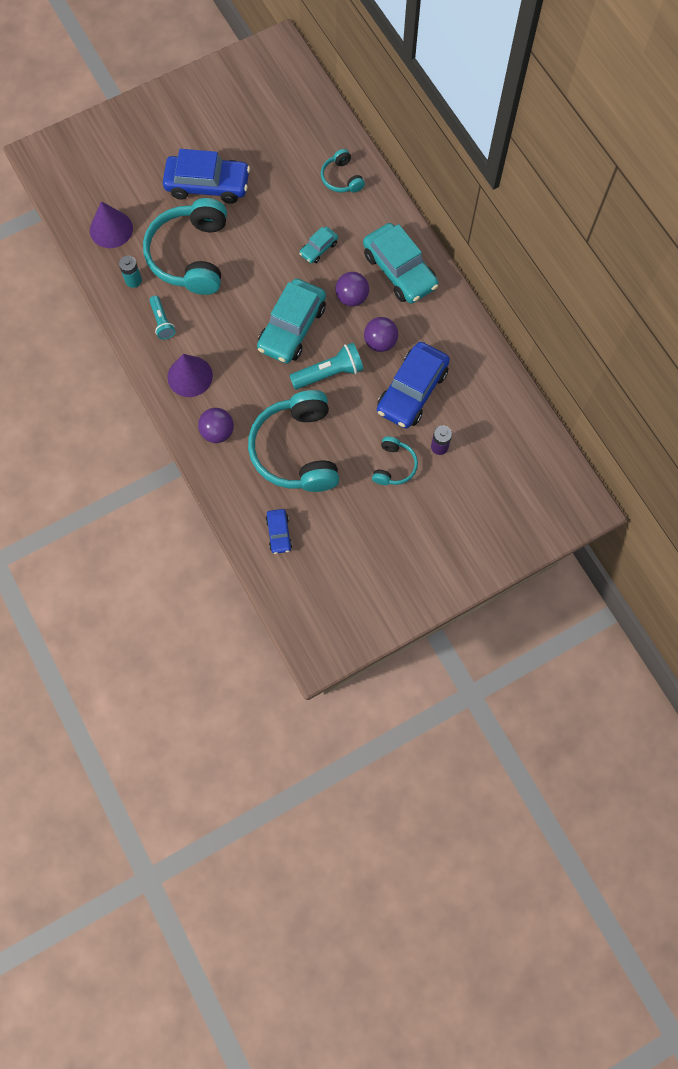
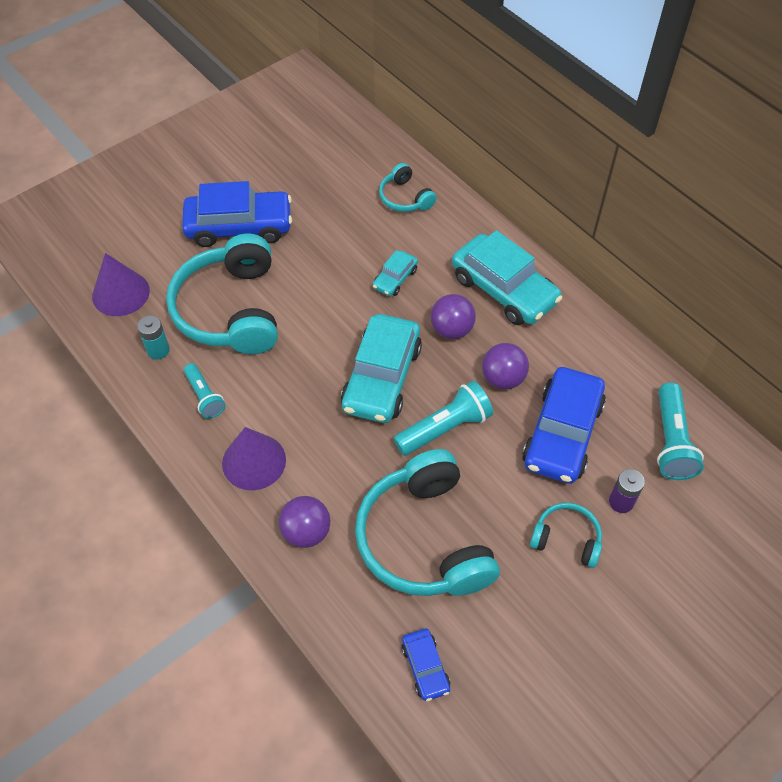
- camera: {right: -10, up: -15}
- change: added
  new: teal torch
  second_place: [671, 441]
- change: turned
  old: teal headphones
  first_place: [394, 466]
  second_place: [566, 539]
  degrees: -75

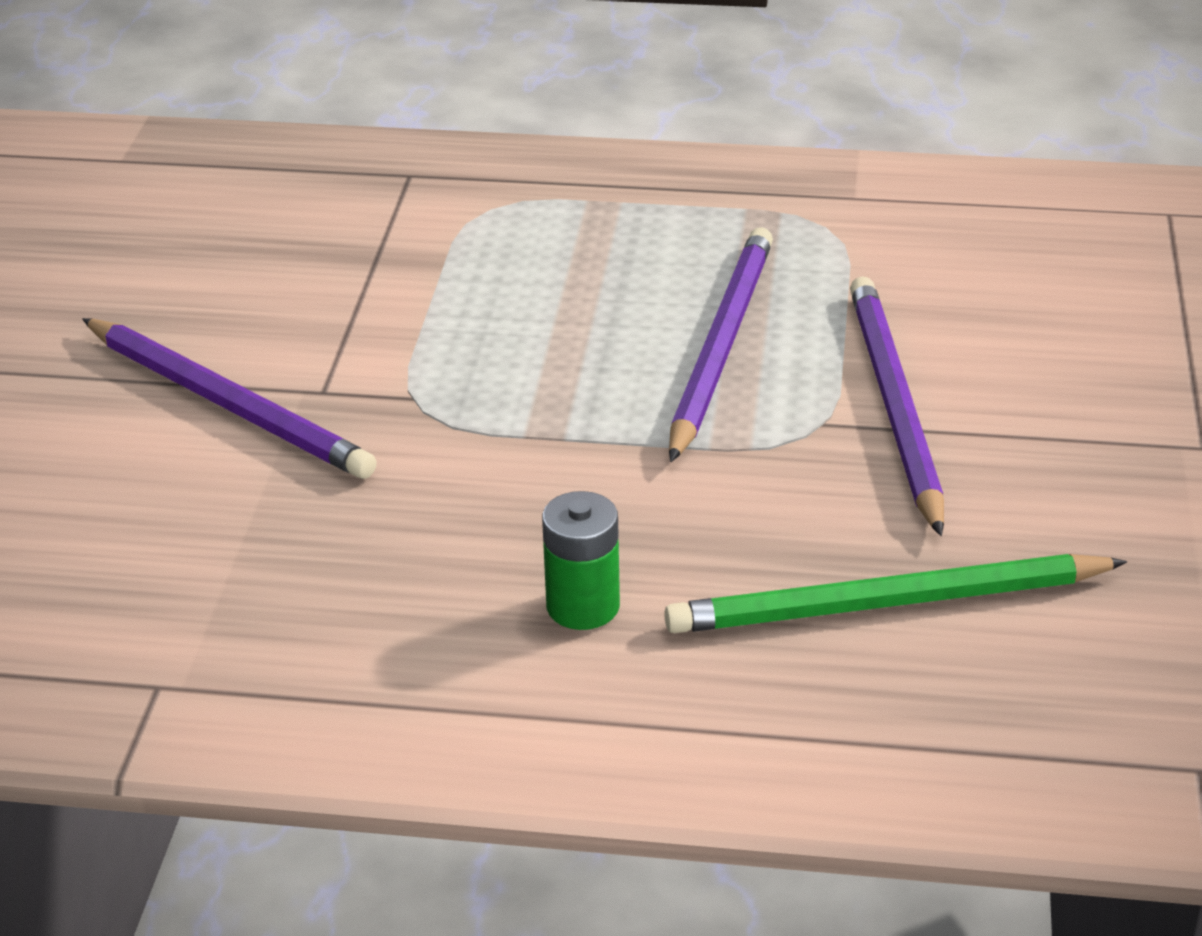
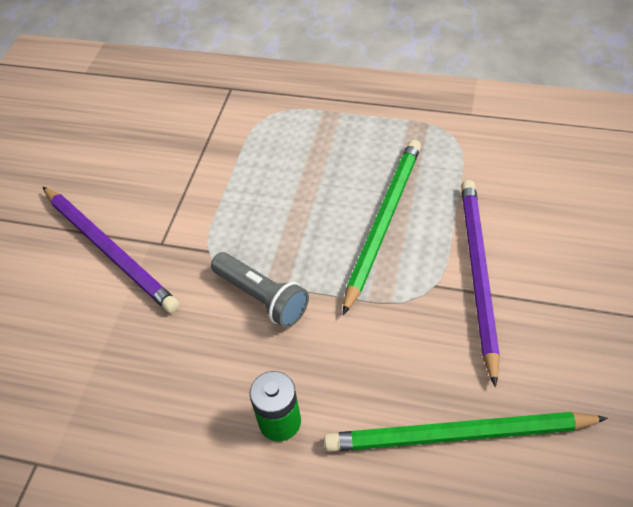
- camera: {right: 10, up: 15}
- change: added
  new: grey torch
  second_place: [262, 297]
- change: recoloured
  old: violet pencil
  new: green pencil
  first_place: [721, 345]
  second_place: [383, 222]

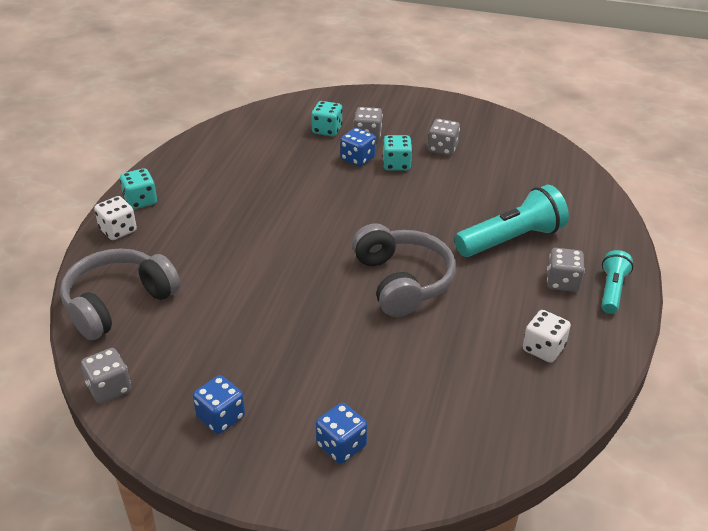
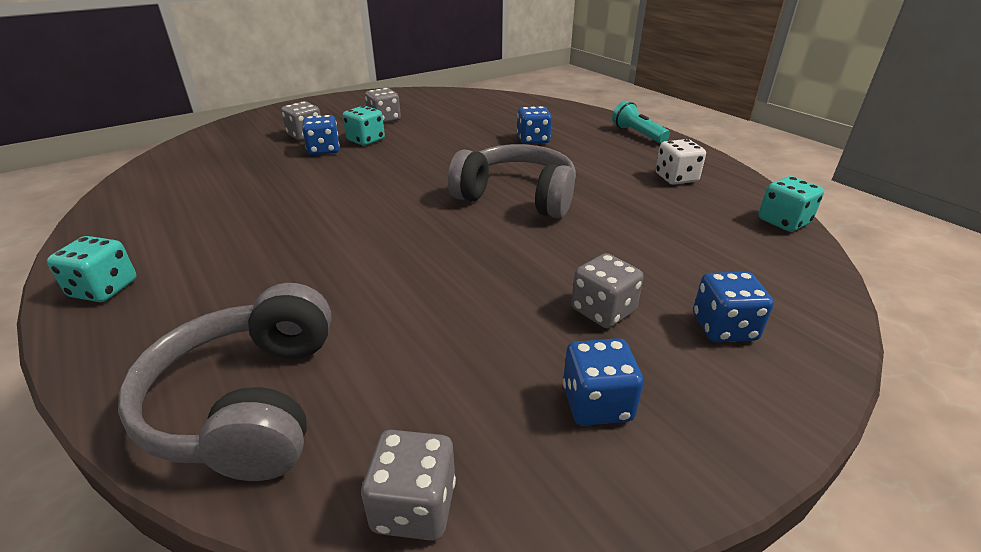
- camera: {right: -50, up: -5}
- change: removed
  old: pure white die
  first_place: [118, 230]
- change: moved
  old: teal die
  first_place: [327, 130]
  second_place: [783, 221]
- change: moved
  old: grey die
  first_place: [562, 282]
  second_place: [603, 311]
- change: replaced
  old: teal torch
  new: blue die
  first_place: [511, 239]
  second_place: [533, 140]

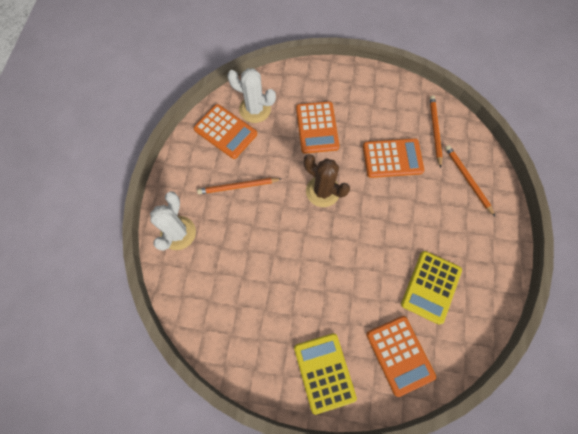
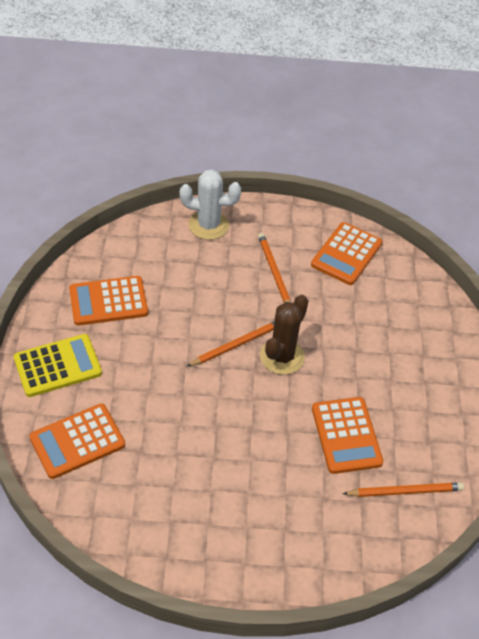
- camera: {right: 80, up: -20}
- change: removed
  old: pure white prickly plant
  first_place: [255, 109]
- change: removed
  old: yellow adding machine
  first_place: [431, 287]
- change: moved
  old: orange adding machine
  first_place: [317, 127]
  second_place: [108, 301]
- change: moved
  old: orange pencil
  first_place: [467, 179]
  second_place: [237, 344]

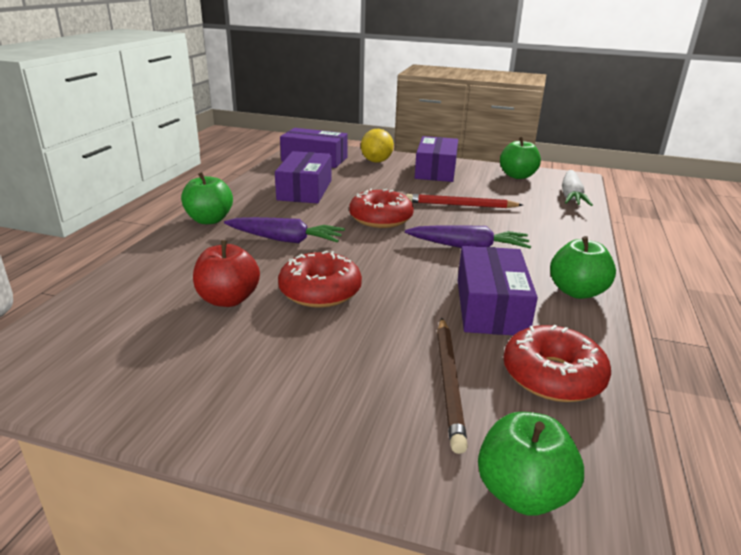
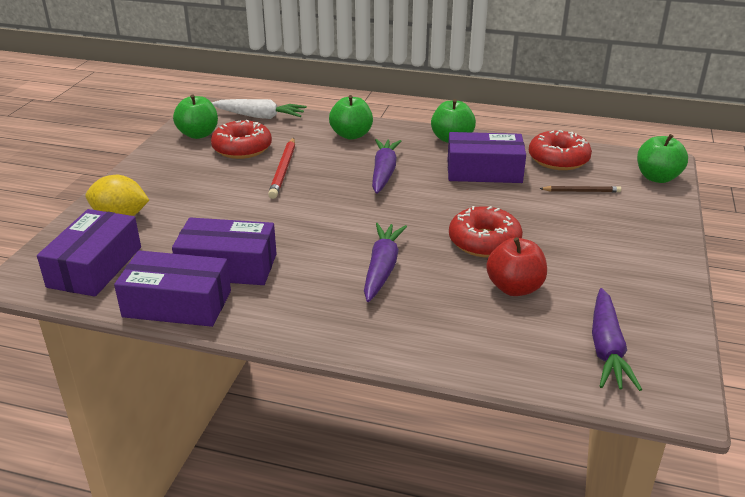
- camera: {right: -90, up: 5}
- change: added
  new: violet toy carrot
  second_place: [607, 348]
- change: moved
  old: green apple fruit
  first_place: [209, 220]
  second_place: [351, 135]
- change: moved
  old: crimson doughnut
  first_place: [380, 218]
  second_place: [242, 148]
- change: moved
  old: violet parcel
  first_place: [435, 170]
  second_place: [177, 304]
- change: resized
  old: dark brown pencil
  first_place: [449, 382]
  second_place: [581, 191]
  factor: 0.63

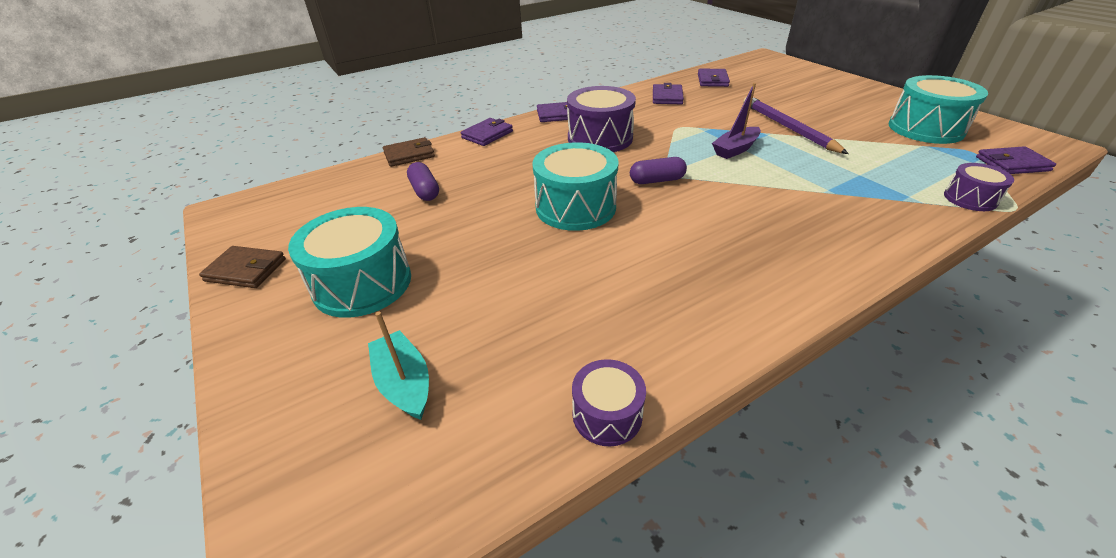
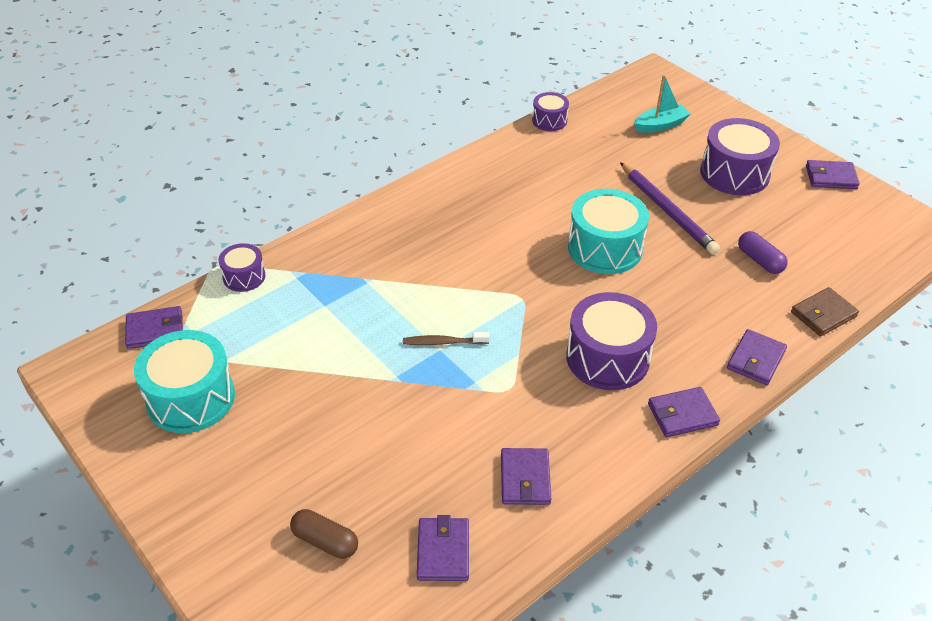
- camera: {right: 170, up: 5}
- change: removed
  old: violet pill
  first_place: [657, 180]
- change: added
  new: dark brown pill
  second_place: [325, 541]
- change: moved
  old: violet pencil
  first_place: [787, 128]
  second_place: [667, 211]
- change: replaced
  old: violet sailboat
  new: dark brown toothbrush
  first_place: [735, 149]
  second_place: [443, 342]
- change: recoloured
  old: dark brown card wallet
  new: violet card wallet
  first_place: [246, 270]
  second_place: [831, 177]
- change: recoloured
  old: teal drum
  new: violet drum
  first_place: [362, 283]
  second_place: [734, 173]
- change: turned
  old: teal sailboat
  first_place: [404, 383]
  second_place: [660, 125]
  degrees: -75

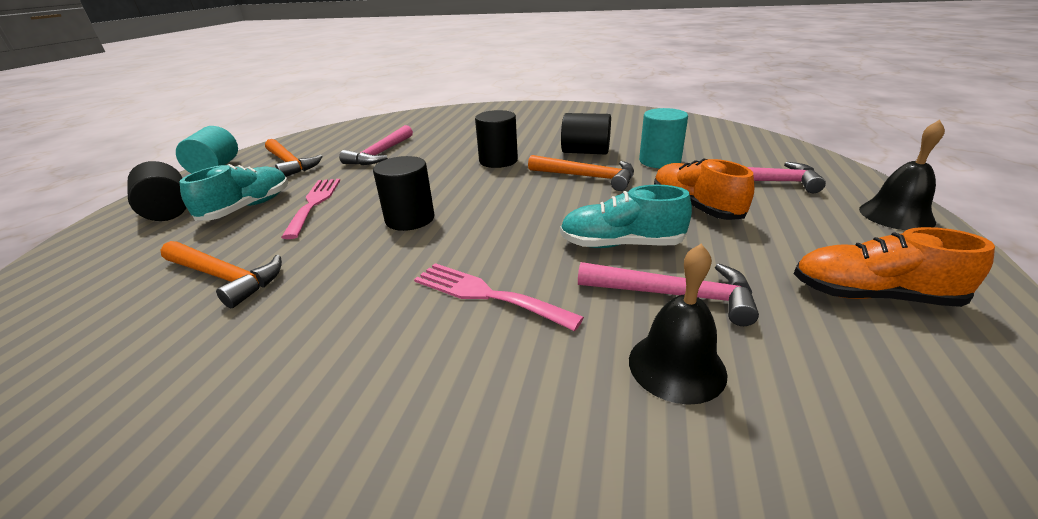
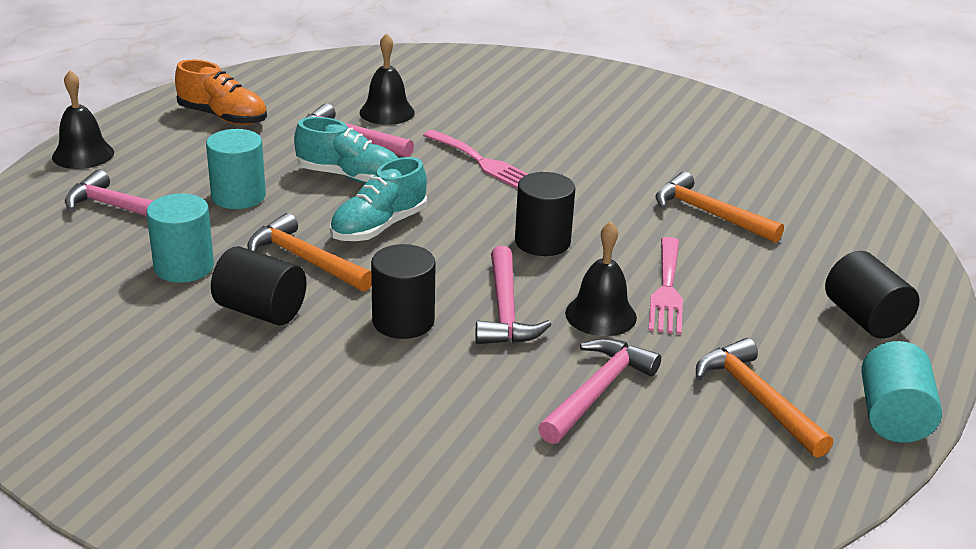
- camera: {right: -170, up: 0}
- change: added
  new: pink hammer
  second_place: [505, 310]
- change: added
  new: ebony bell
  second_place: [600, 315]
- change: moved
  old: teal lace-up shoe
  first_place: [247, 208]
  second_place: [379, 227]
- change: replaced
  old: orange lace-up shoe
  new: teal cylinder
  first_place: [695, 207]
  second_place: [238, 196]

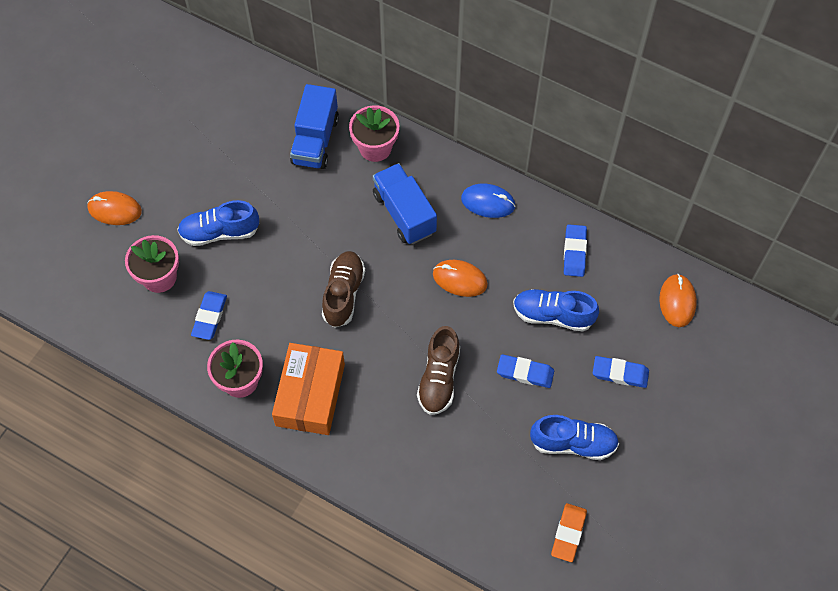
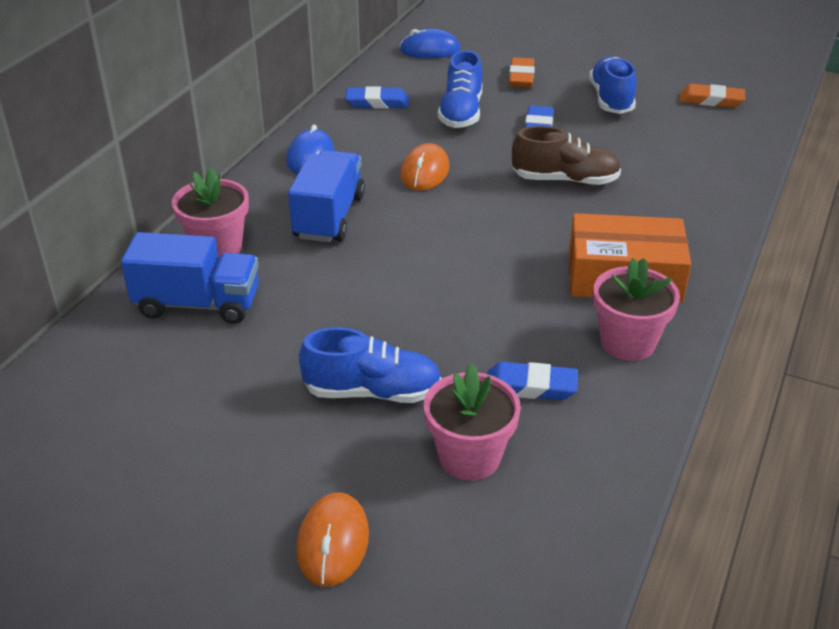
- camera: {right: -95, up: -25}
- change: removed
  old: dark brown lace-up shoe
  first_place: [343, 294]
- change: recoloured
  old: blue gum eraser
  new: orange gum eraser
  first_place: [620, 373]
  second_place: [521, 77]
- change: recoloured
  old: orange PC mouse
  new: blue PC mouse
  first_place: [677, 301]
  second_place: [430, 50]
- change: turned
  old: blue lace-up shoe
  first_place: [220, 232]
  second_place: [372, 392]
  degrees: -75
- change: turned
  old: blue toy truck
  first_place: [404, 213]
  second_place: [329, 217]
  degrees: 135

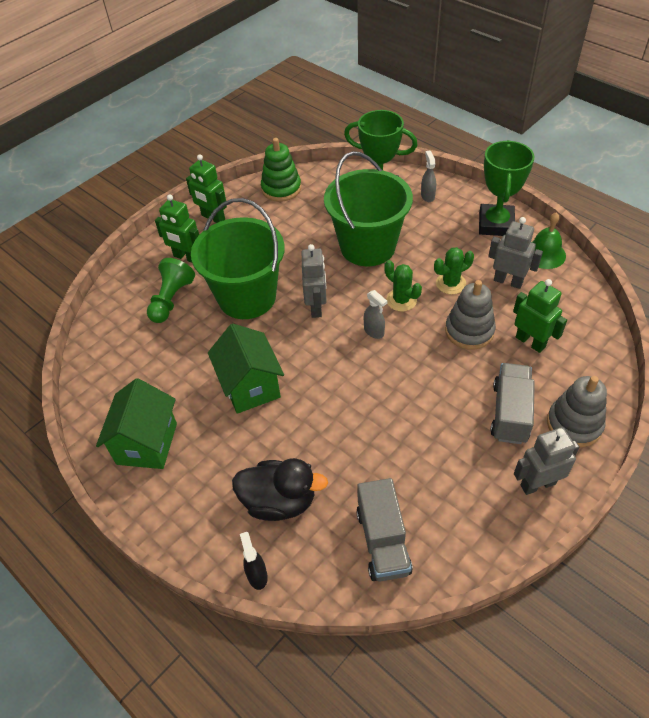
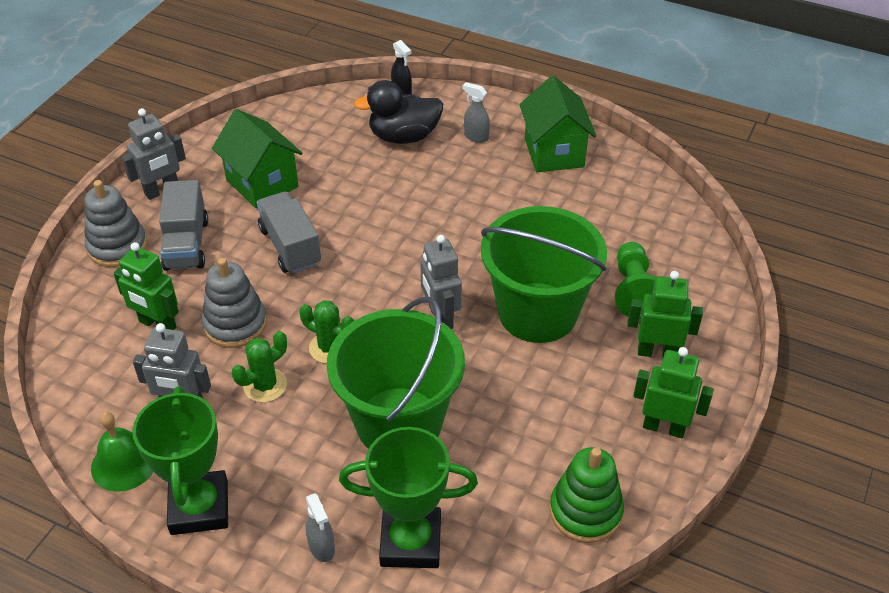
- camera: {right: 160, up: -5}
- change: moved
  old: green cottage
  first_place: [250, 386]
  second_place: [262, 183]
- change: moved
  old: grey toy truck
  first_place: [383, 541]
  second_place: [290, 246]
- change: moved
  old: grey sprayer
  first_place: [374, 332]
  second_place: [476, 137]

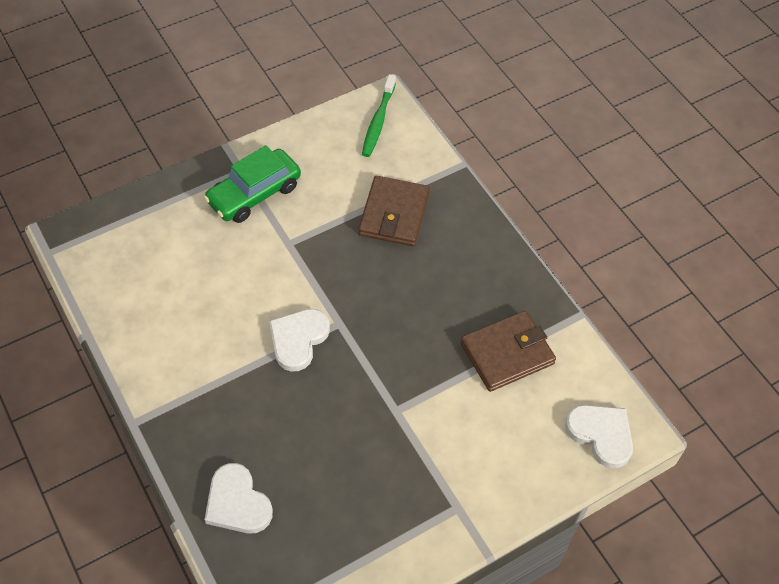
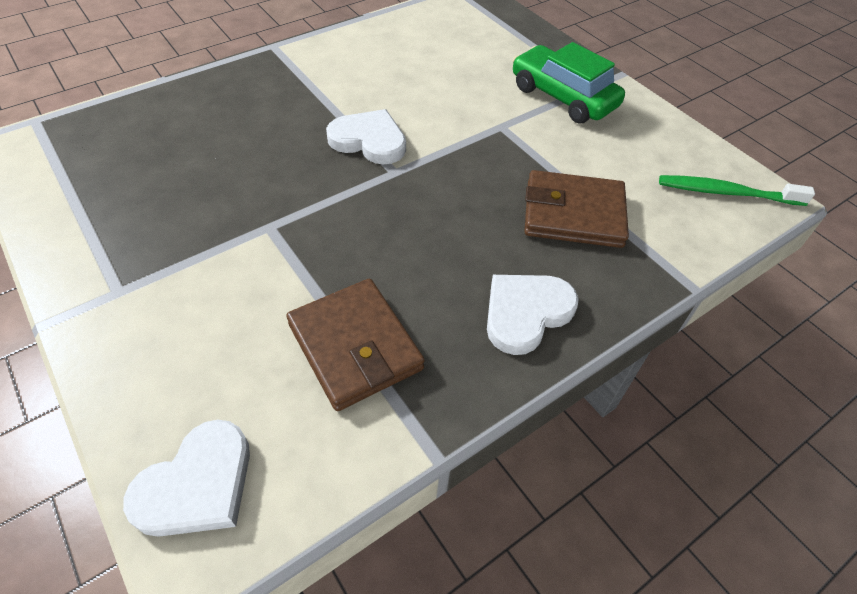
- camera: {right: 85, up: -5}
- change: moved
  old: pure white heart
  first_place: [237, 502]
  second_place: [526, 313]

